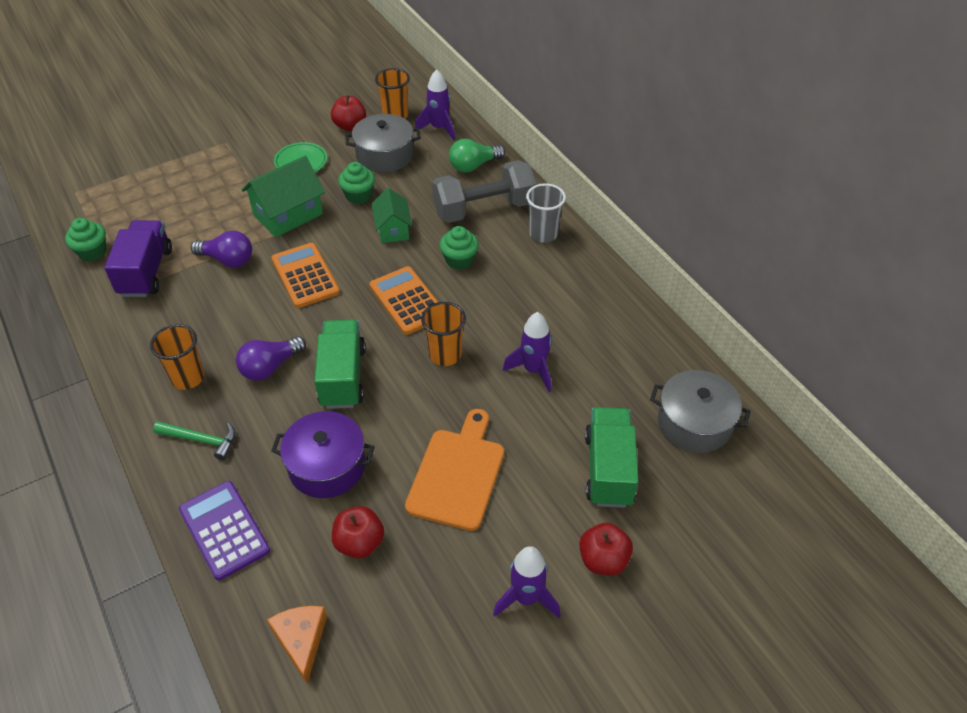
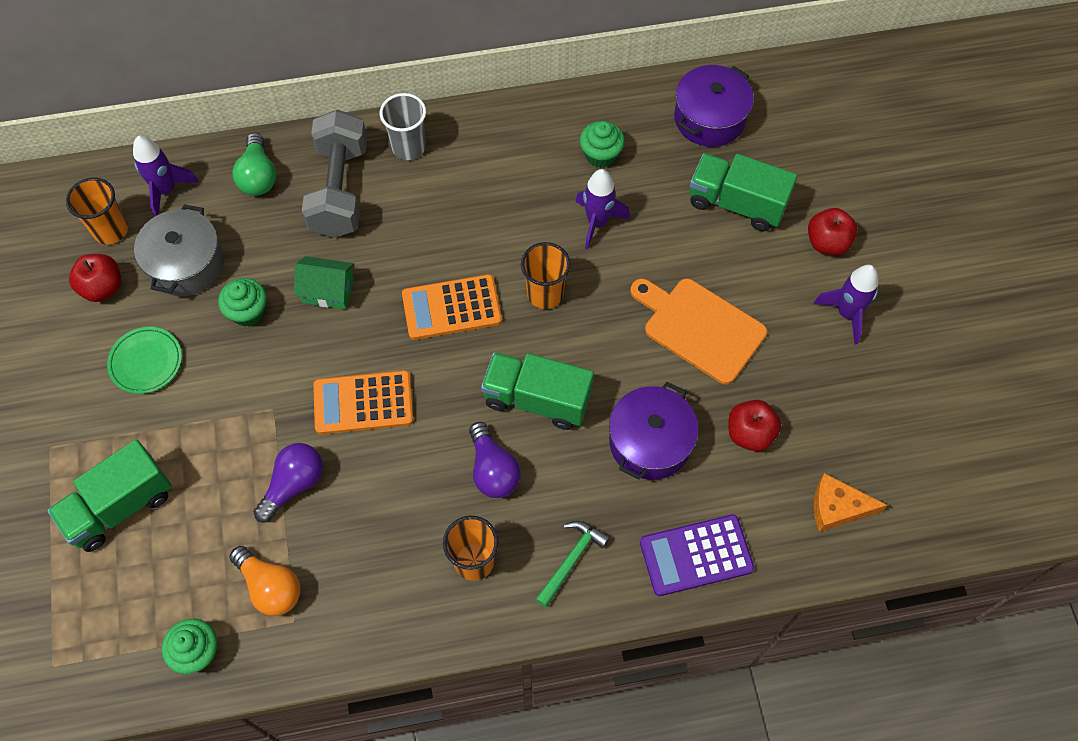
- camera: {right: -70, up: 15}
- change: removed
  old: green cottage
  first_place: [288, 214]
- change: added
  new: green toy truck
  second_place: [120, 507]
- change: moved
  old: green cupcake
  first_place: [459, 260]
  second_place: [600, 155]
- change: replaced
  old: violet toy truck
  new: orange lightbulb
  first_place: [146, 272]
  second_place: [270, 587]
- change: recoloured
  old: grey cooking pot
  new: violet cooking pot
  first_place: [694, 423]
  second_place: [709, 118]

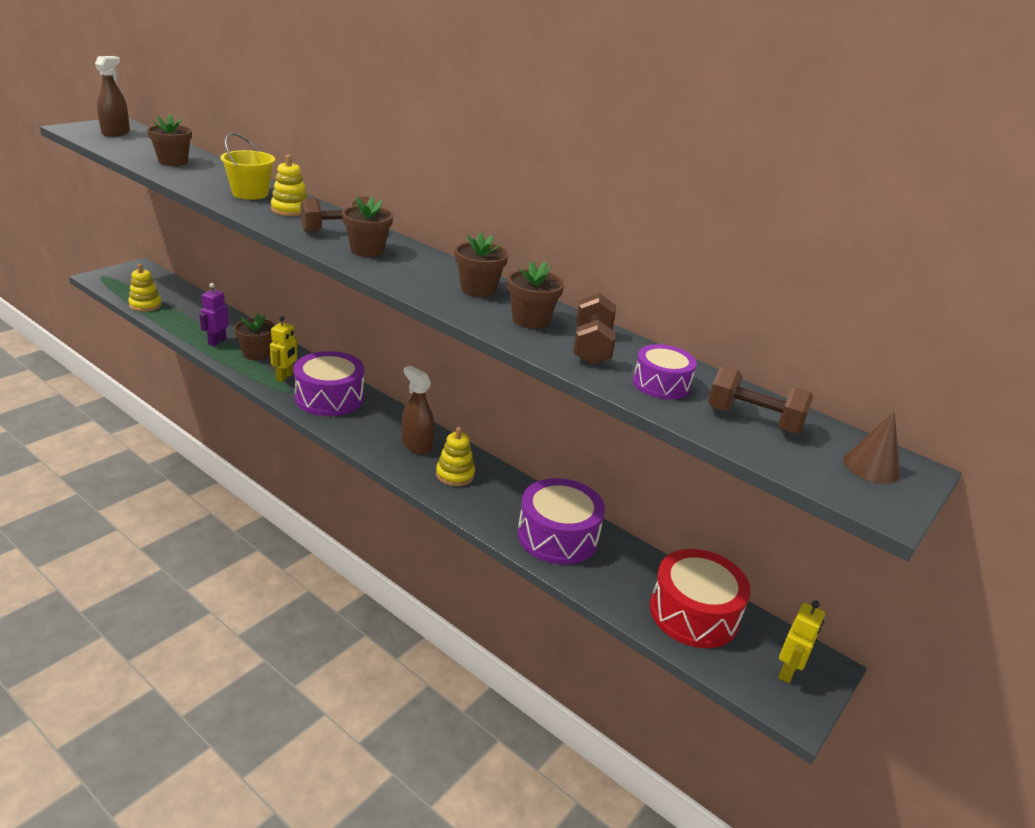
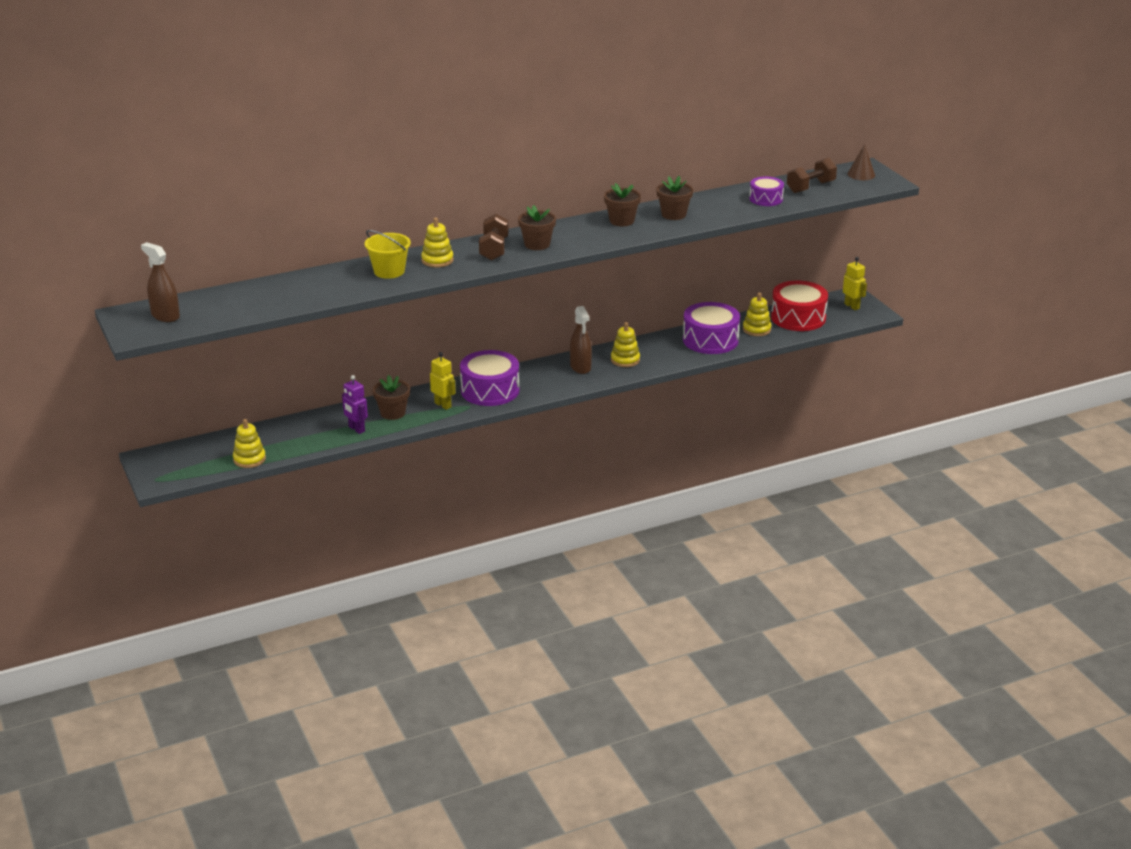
- camera: {right: -60, up: 0}
- change: removed
  old: dark brown flower pot
  first_place: [173, 161]
- change: removed
  old: dark brown dumbbell
  first_place: [591, 347]
- change: added
  new: yellow stacking toy
  second_place: [756, 329]
- change: turned
  old: dark brown sprayer
  first_place: [416, 445]
  second_place: [580, 367]
  degrees: -90

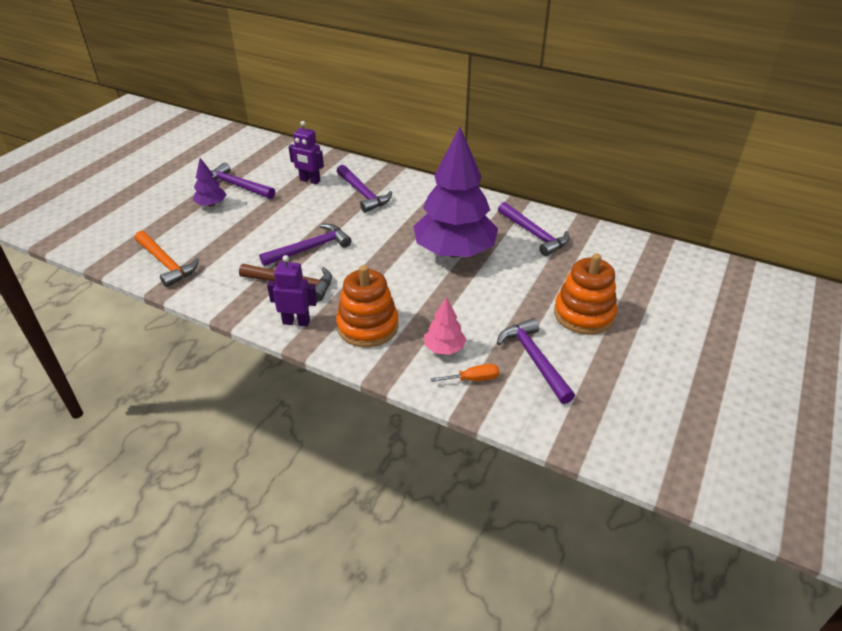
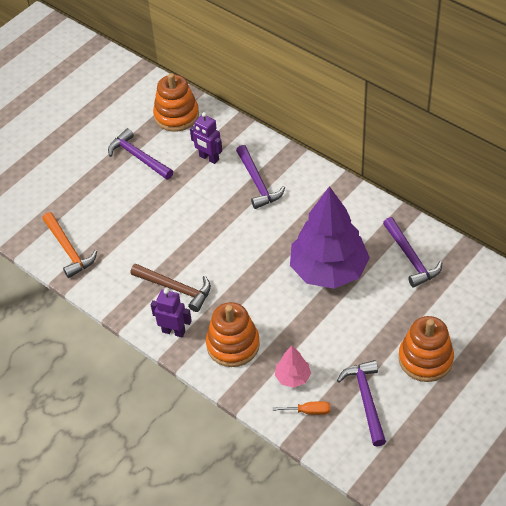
- camera: {right: 15, up: 10}
- change: removed
  old: violet fir tree
  first_place: [211, 204]
- change: removed
  old: violet hammer
  first_place: [310, 248]
- change: added
  new: orange stacking toy
  second_place: [176, 115]

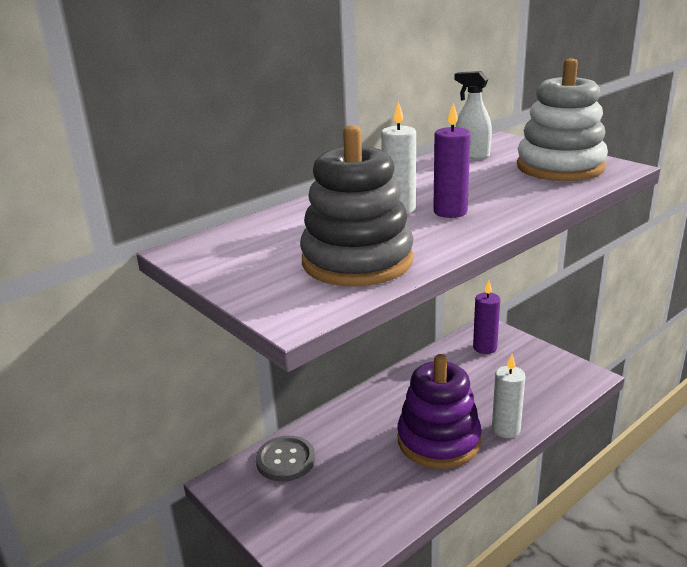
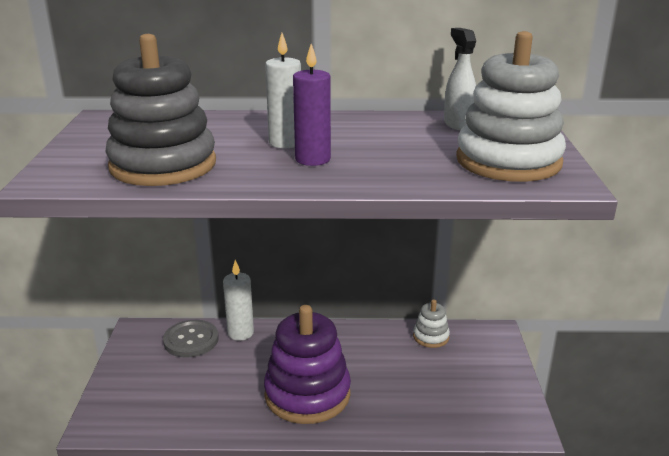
- camera: {right: 40, up: 0}
- change: removed
  old: violet candle
  first_place: [485, 348]
- change: added
  new: pure white stacking toy
  second_place: [431, 337]
- change: moved
  old: pure white candle
  first_place: [506, 429]
  second_place: [240, 333]

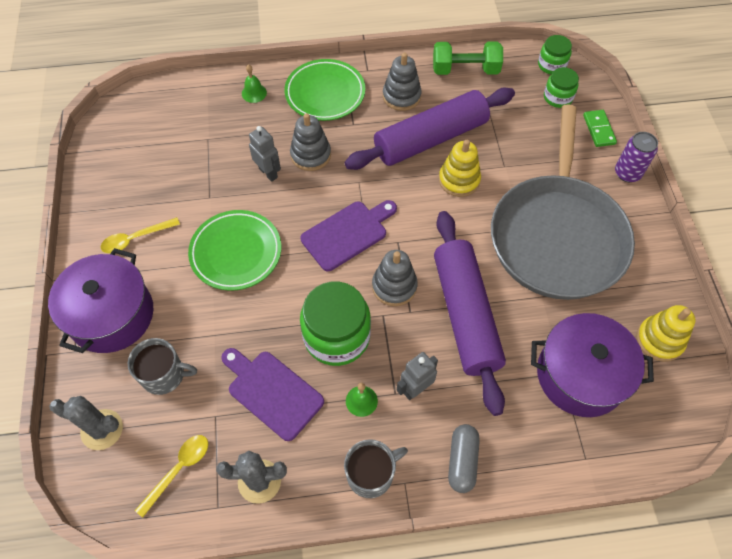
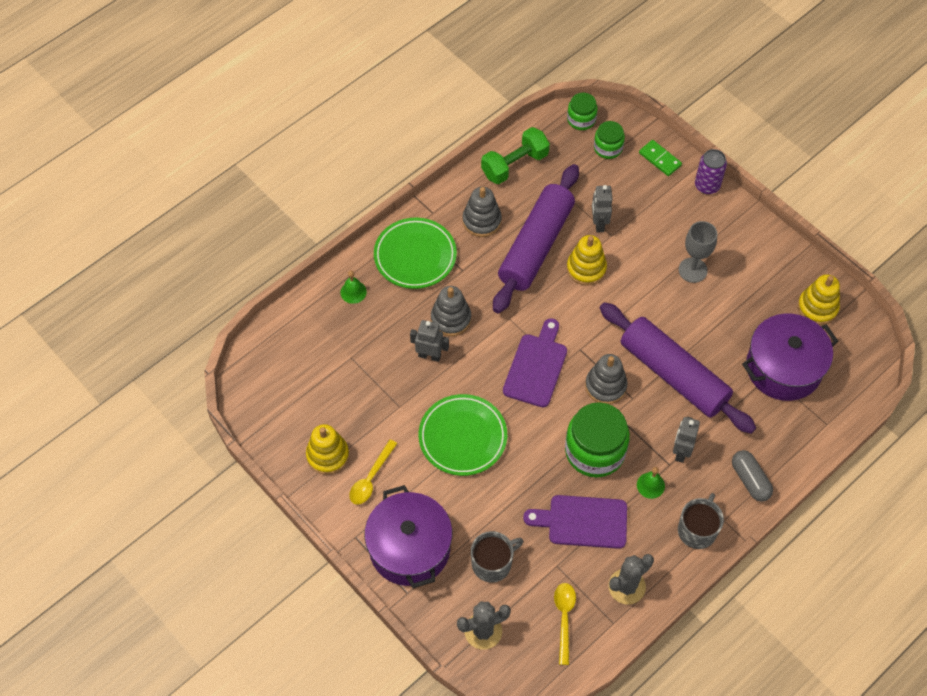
- camera: {right: -35, up: 0}
- change: added
  new: yellow stacking toy
  second_place: [327, 455]
- change: added
  new: grey robot
  second_place: [599, 223]
- change: replaced
  old: grey skillet
  new: grey chalice
  first_place: [557, 235]
  second_place: [692, 270]

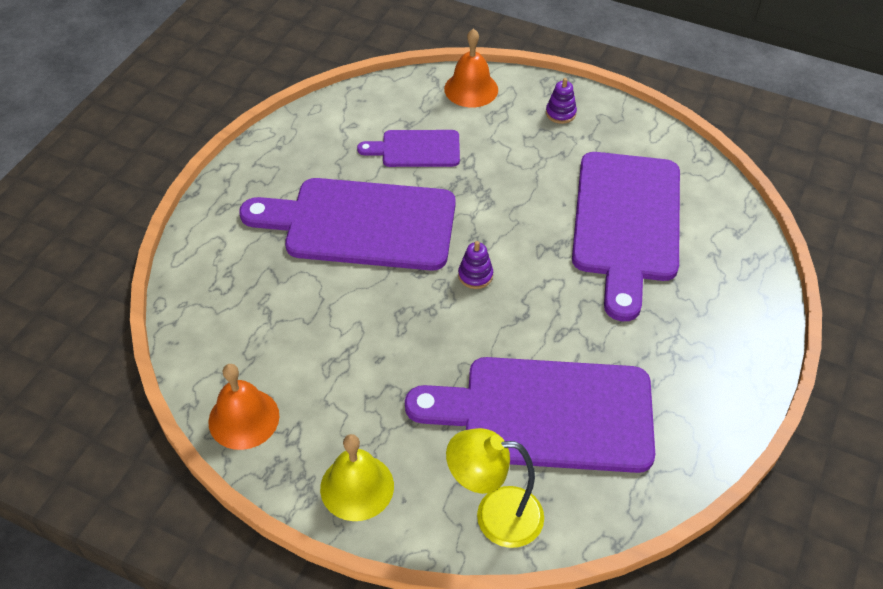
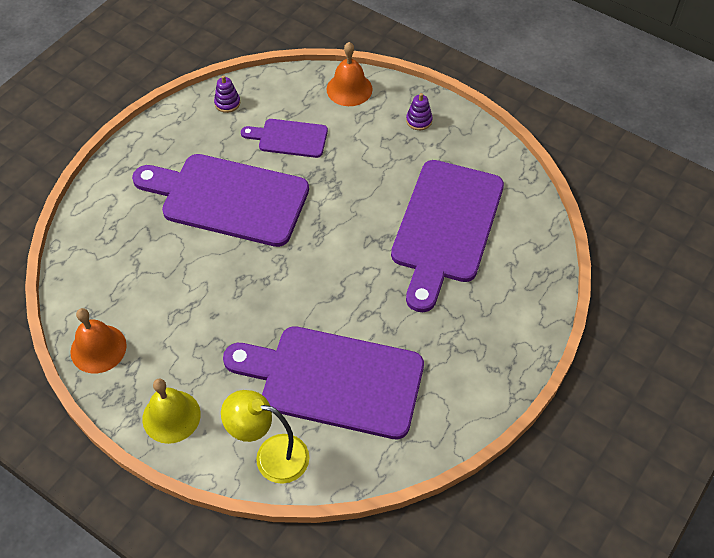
- camera: {right: 10, up: 5}
- change: moved
  old: violet stacking toy
  first_place: [475, 275]
  second_place: [227, 103]

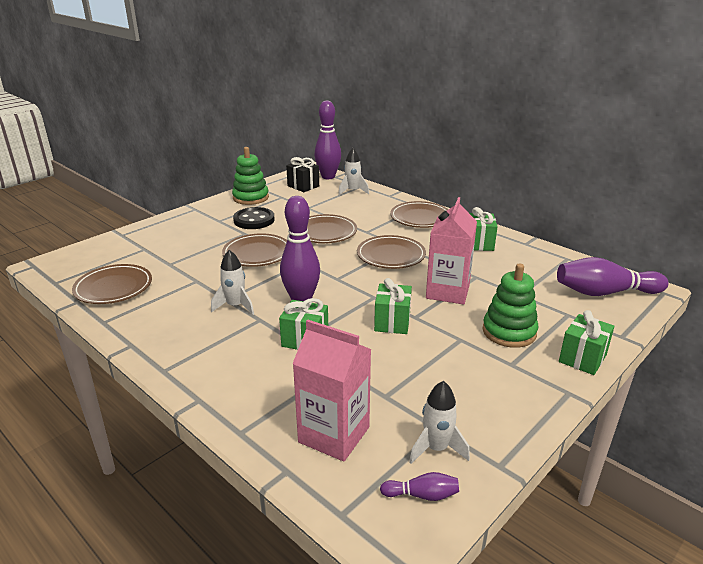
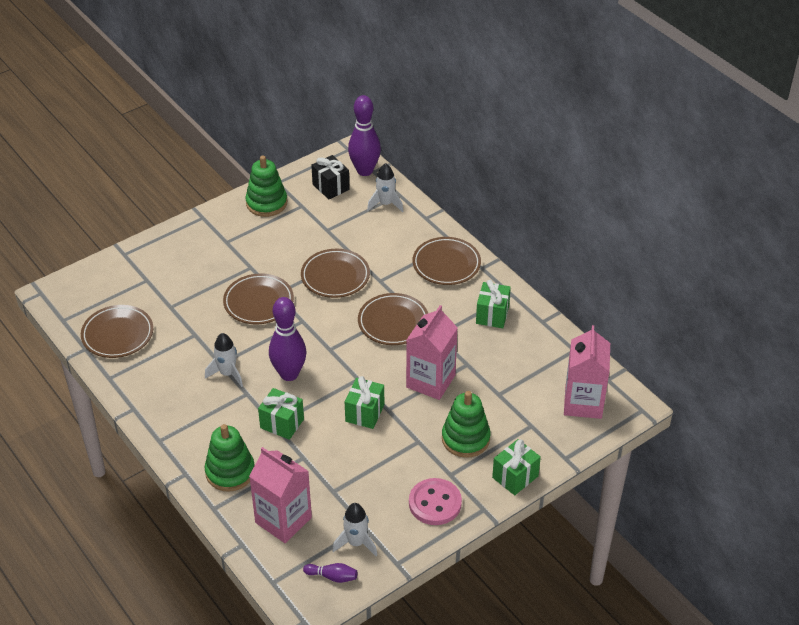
- camera: {right: 10, up: 15}
- change: removed
  old: ebony shirt button
  first_place: [254, 220]
- change: added
  new: green stacking toy
  second_place: [230, 472]
- change: added
  new: pink shirt button
  second_place: [435, 503]
- change: replaced
  old: violet bowling pin
  new: pink milk carton
  first_place: [604, 292]
  second_place: [583, 403]

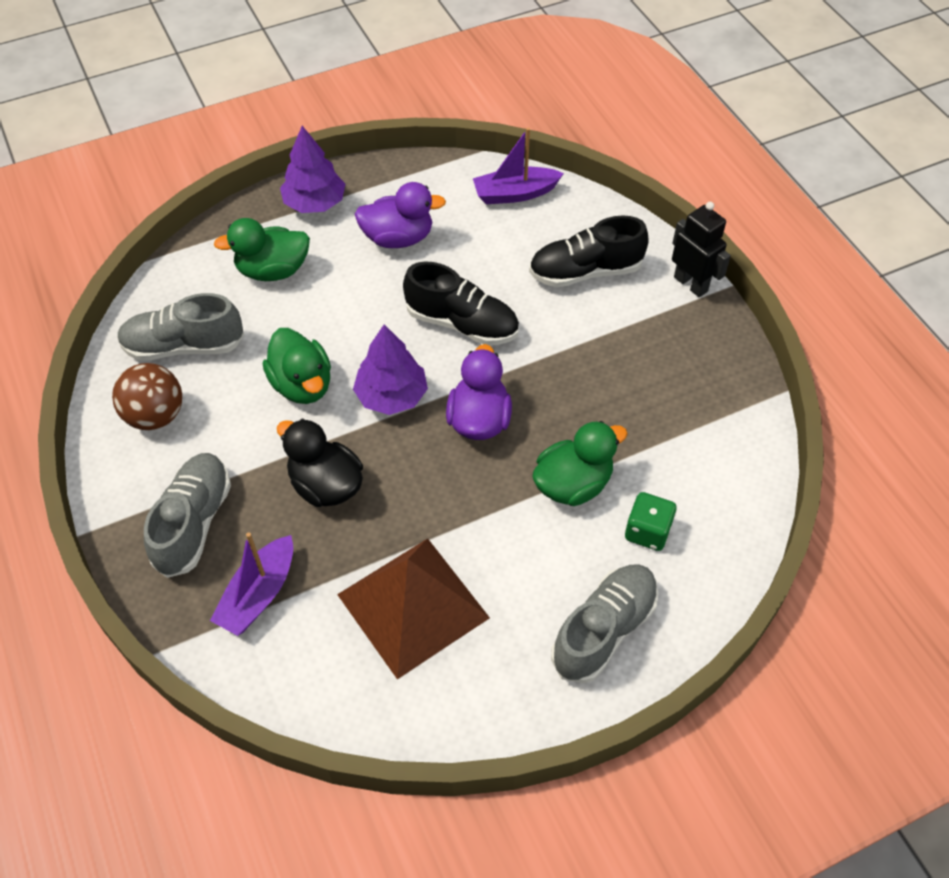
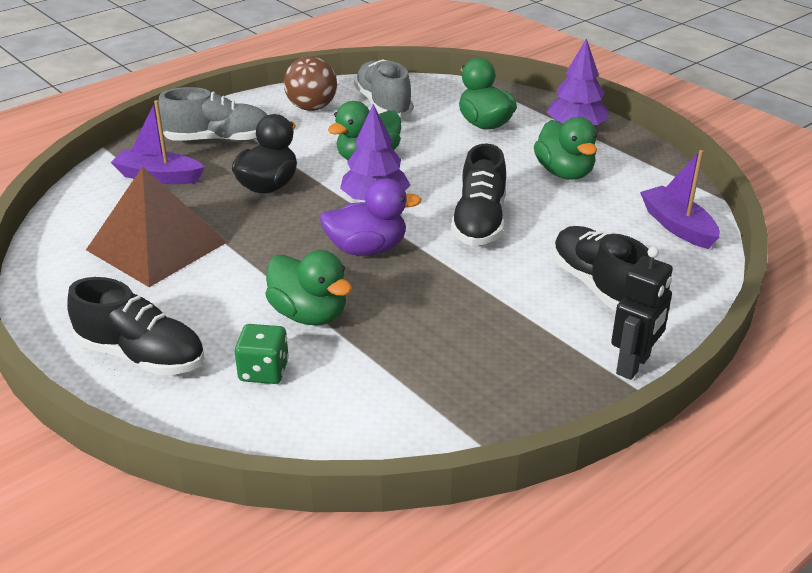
- camera: {right: 75, up: -20}
- change: recoloured
  old: violet rubber duck
  new: green rubber duck
  first_place: [398, 238]
  second_place: [564, 173]
- change: recoloured
  old: grey lace-up shoe
  new: ebony lace-up shoe
  first_place: [604, 630]
  second_place: [141, 356]

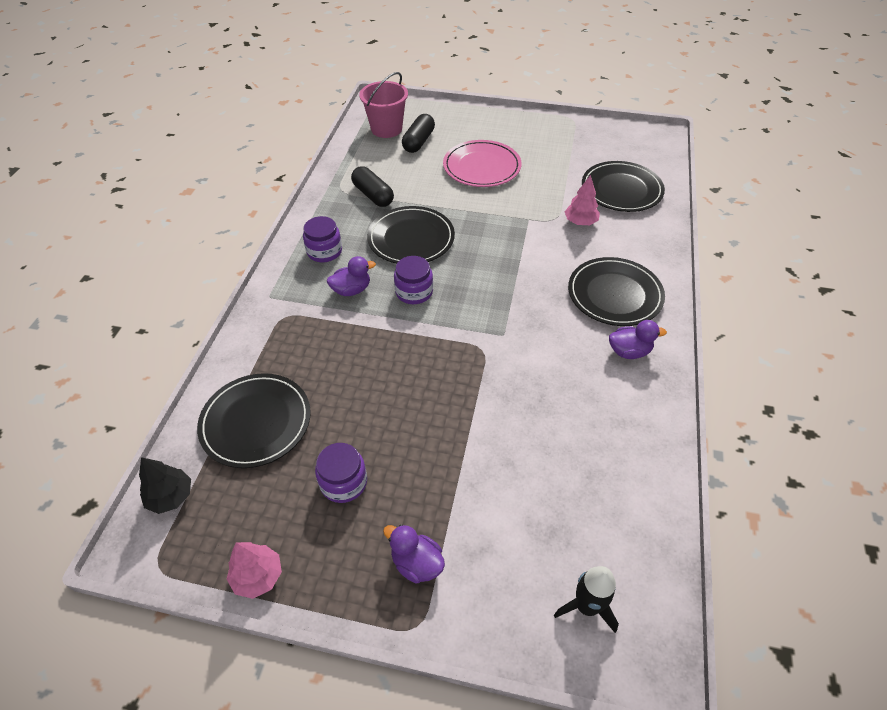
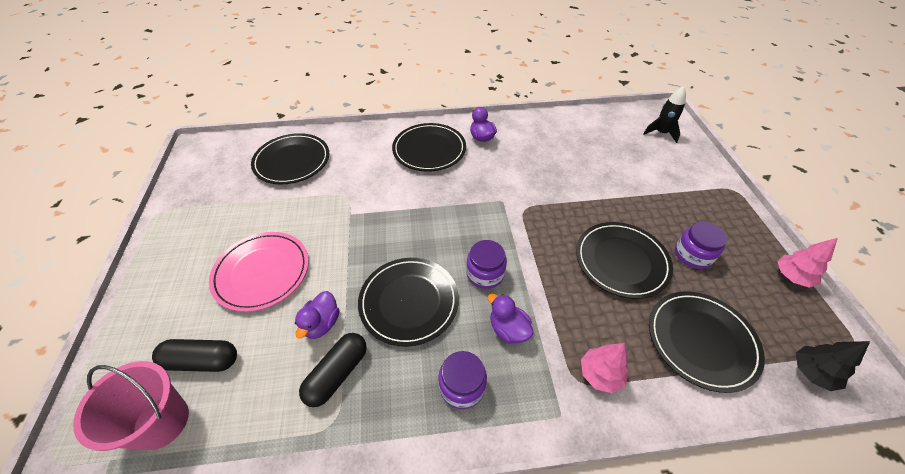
- camera: {right: -110, up: 0}
- change: added
  new: ebony flat dish
  second_place: [621, 261]
- change: moved
  old: violet rubber duck
  first_place: [416, 563]
  second_place: [322, 324]
- change: moved
  old: pink fir tree
  first_place: [580, 222]
  second_place: [600, 374]

